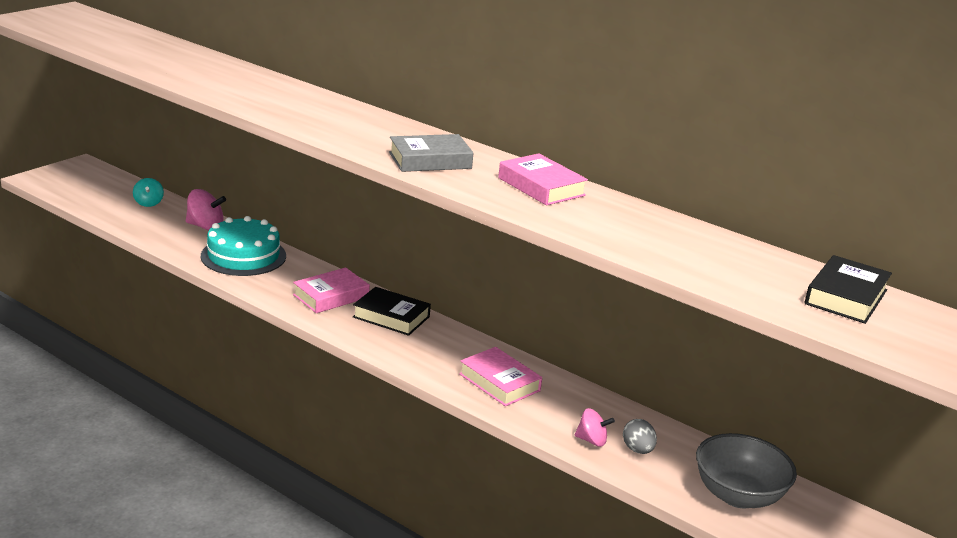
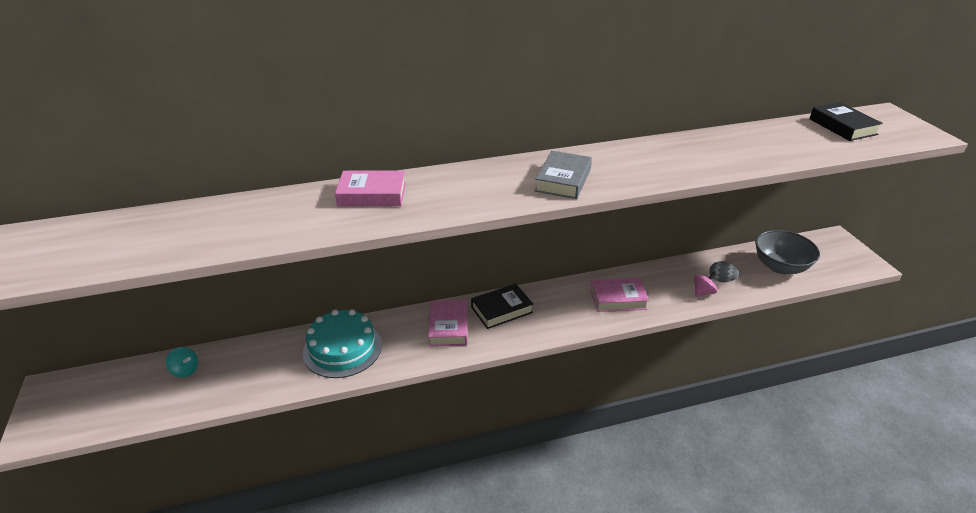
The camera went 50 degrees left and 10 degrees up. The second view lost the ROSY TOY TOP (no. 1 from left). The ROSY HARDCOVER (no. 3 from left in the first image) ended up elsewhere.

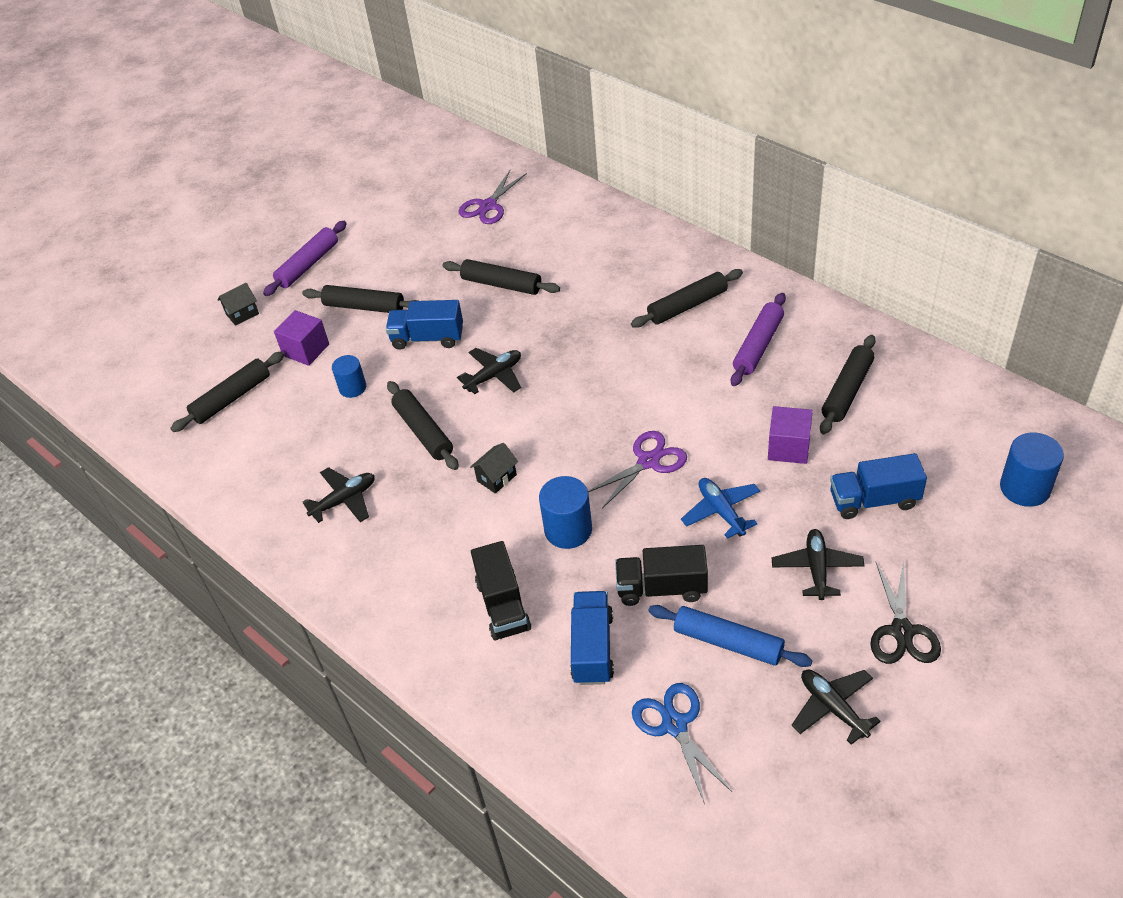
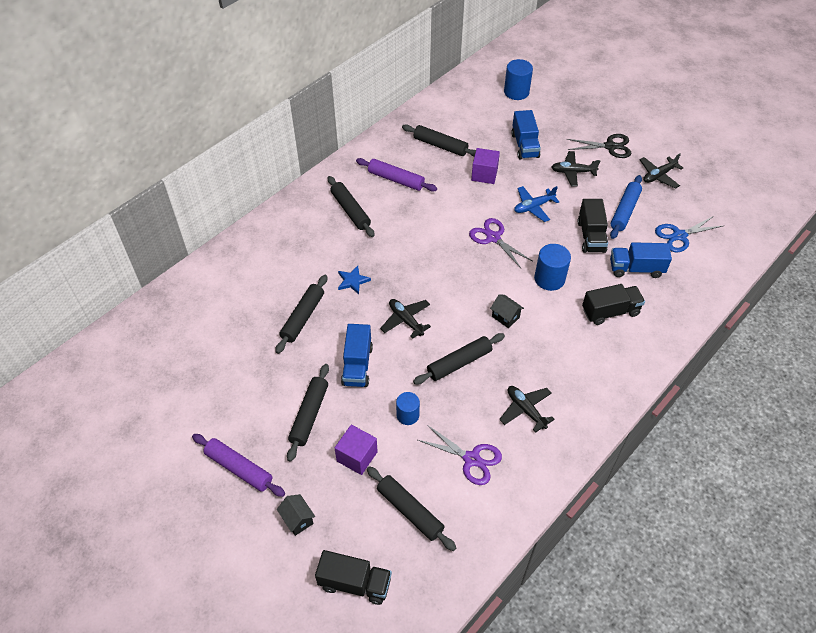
The camera went 95 degrees left and 5 degrees up. The second view gained the EBONY TOY TRUCK (no. 1 from left). The second view gained the COBALT STAR SHAPE. The ROYAL PURPLE SCISSORS (no. 1 from left) ended up elsewhere.

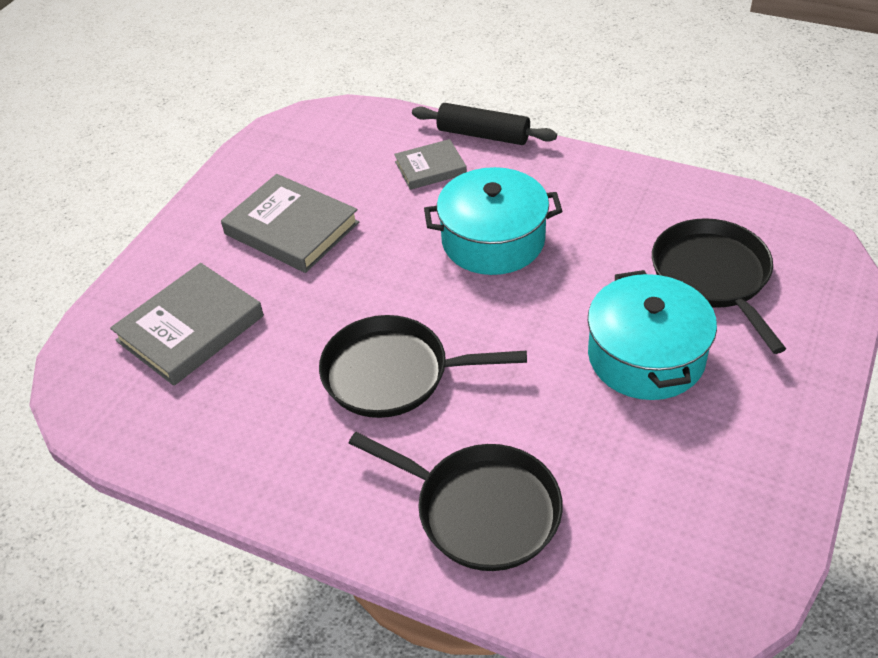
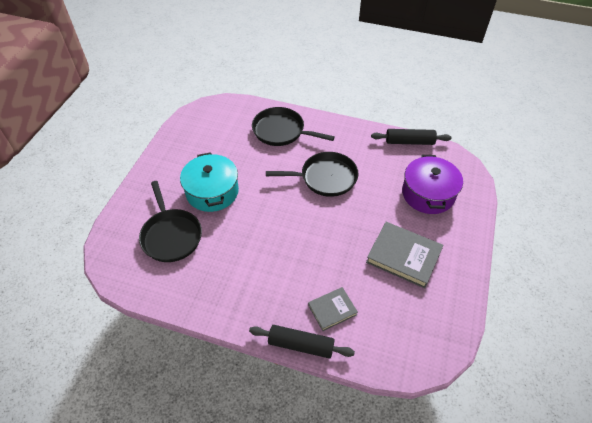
The camera went 170 degrees right and 5 degrees up. The second view lost the TEAL POT (no. 1 from left). The second view gained the EBONY PASTRY ROLLER (no. 2 from left). Where the GREY HARDCOVER (no. 1 from left) stood, the ROYAL PURPLE POT came to stand.

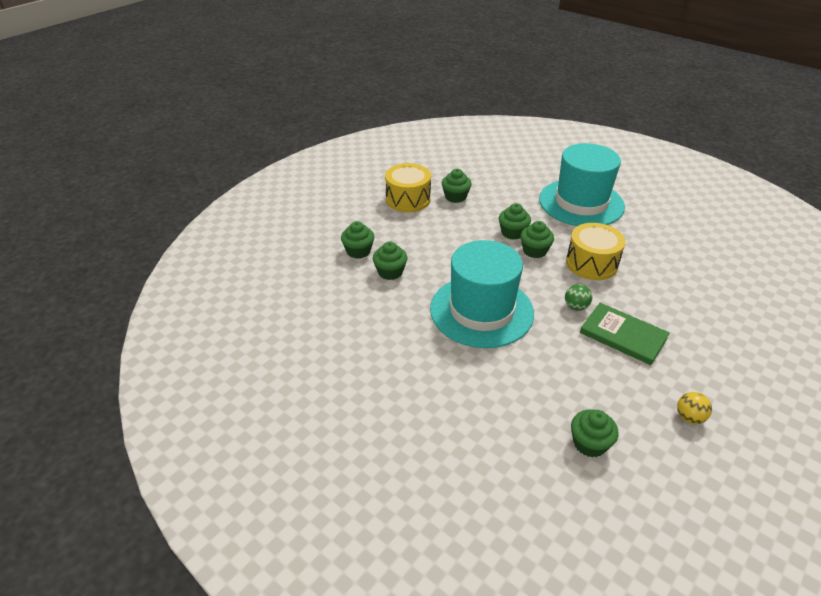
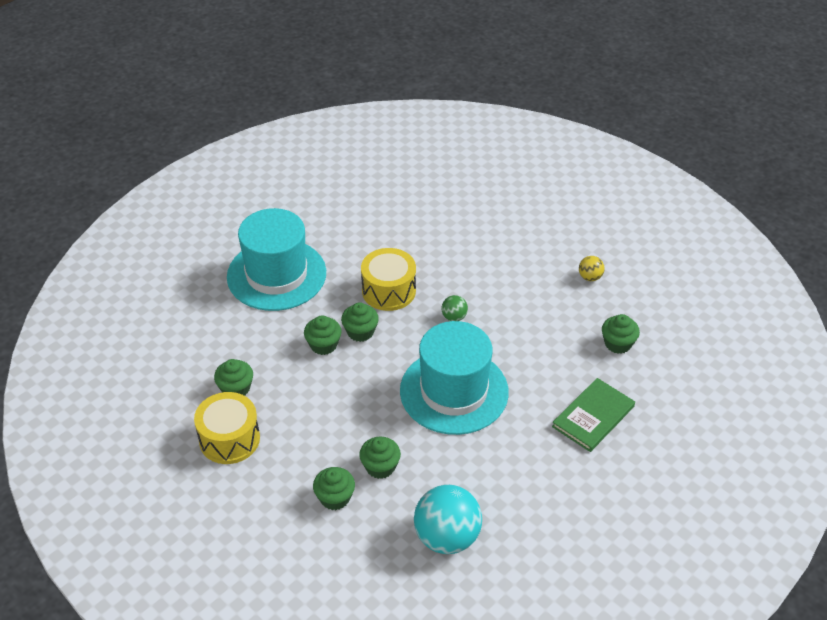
The camera went 85 degrees left and 5 degrees up. The second view gained the TEAL PLAY BALL. The GREEN HARDCOVER ended up elsewhere.

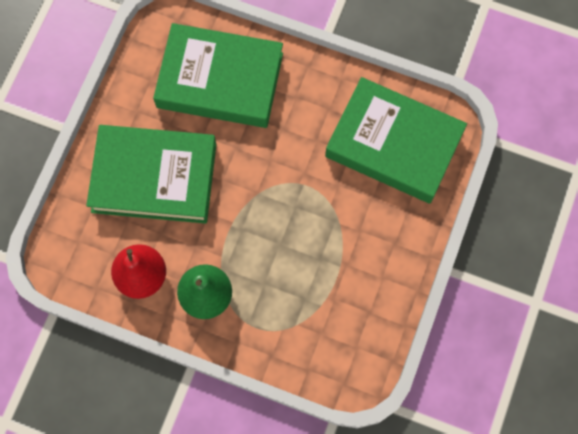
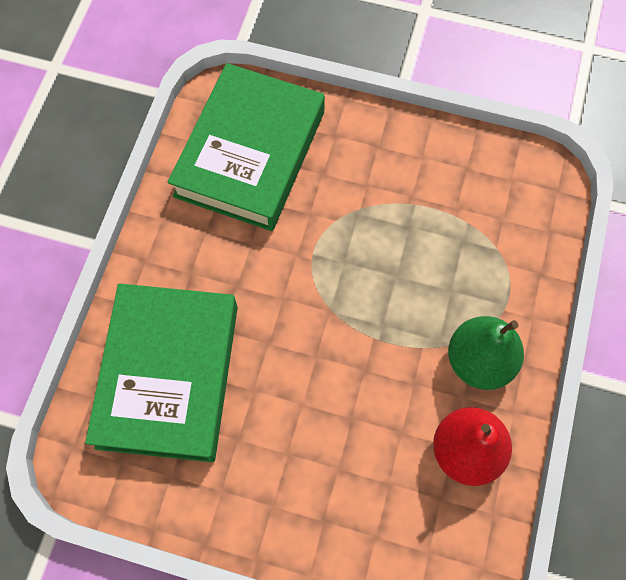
The camera went 95 degrees left and 5 degrees down. The second view lost the GREEN HARDCOVER (no. 1 from left).

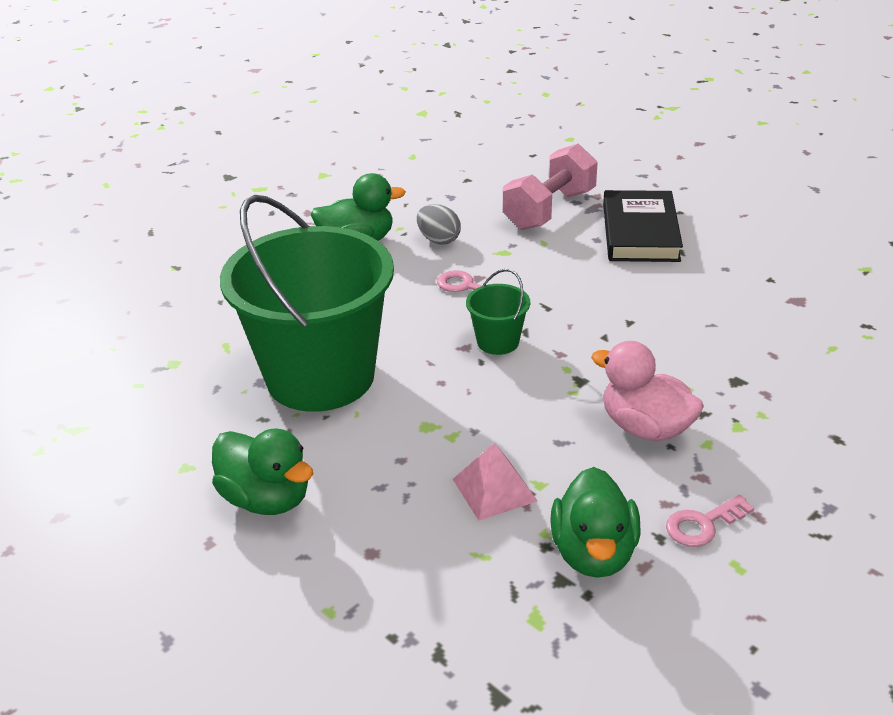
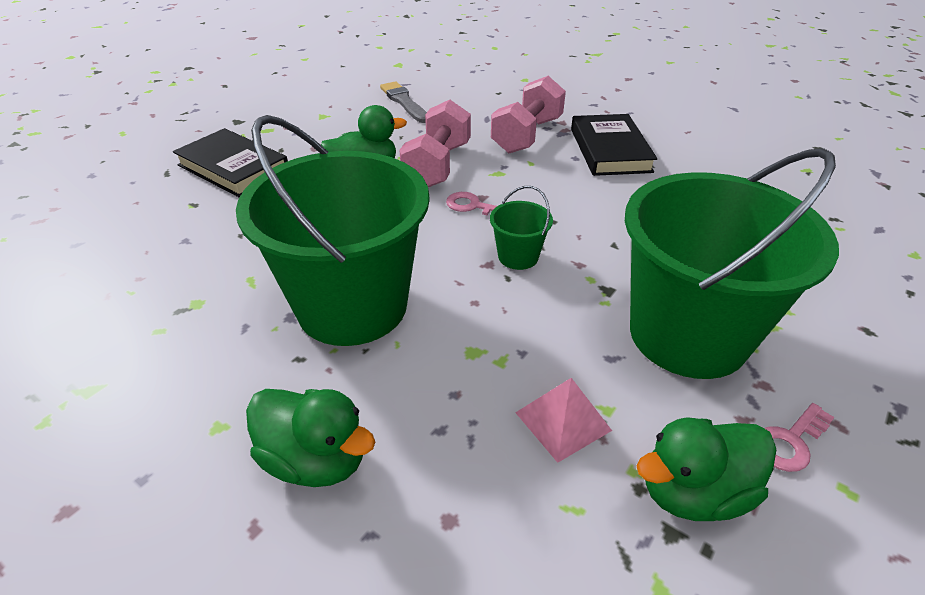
The camera went 10 degrees left and 5 degrees up. The second view gained the EBONY HARDCOVER (no. 1 from left). The second view gained the GREY BRUSH. Where the GREY TOY EGG stood, the ROSY DUMBBELL (no. 1 from left) came to stand. Where the ROSY DUCK stood, the GREEN SAND BUCKET (no. 3 from left) came to stand. The GREEN DUCK (no. 3 from left) ended up facing another way, 75 degrees clockwise from before.

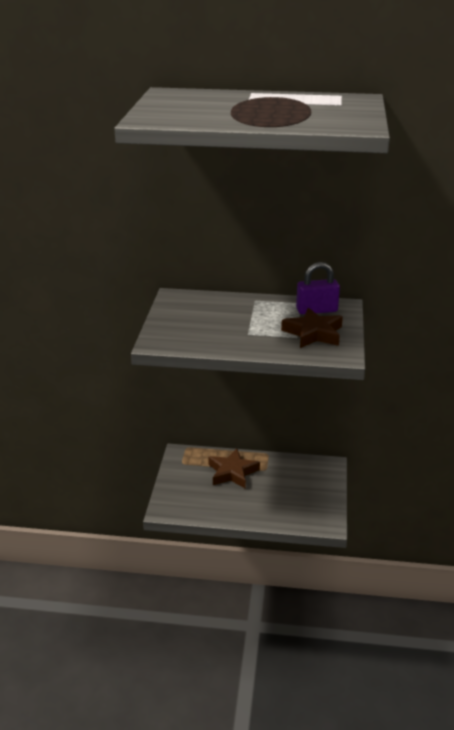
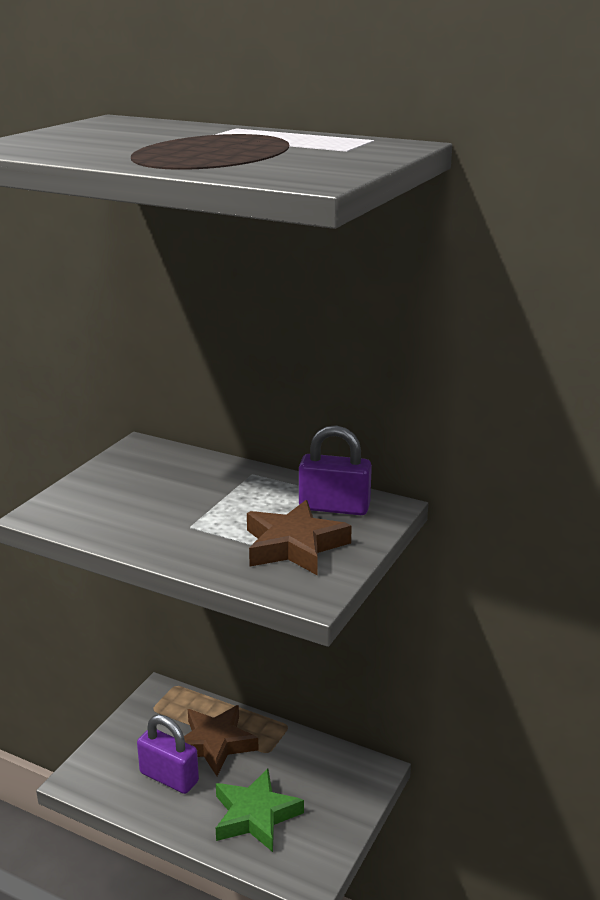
The camera went 20 degrees right and 5 degrees down. The second view gained the ROYAL PURPLE PADLOCK (no. 1 from left). The second view gained the GREEN STAR SHAPE.

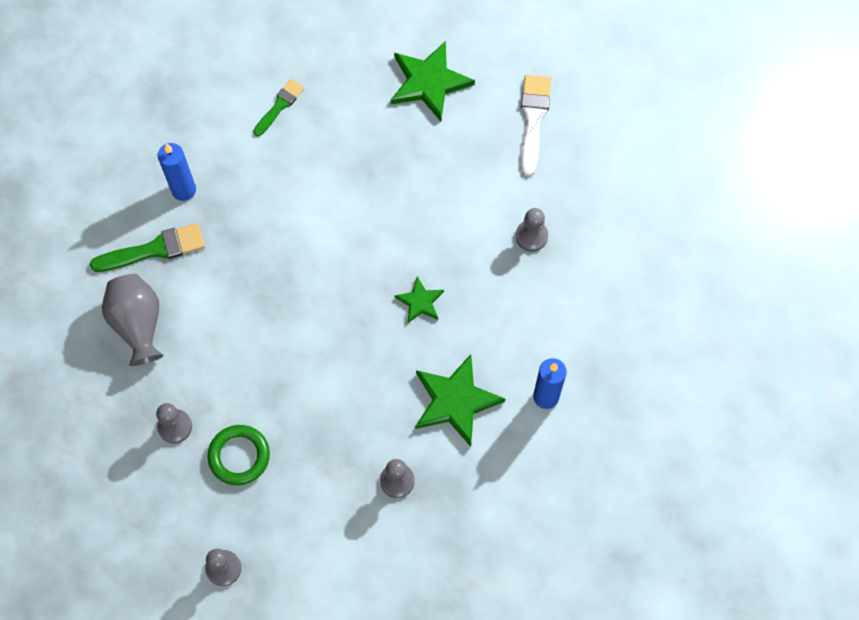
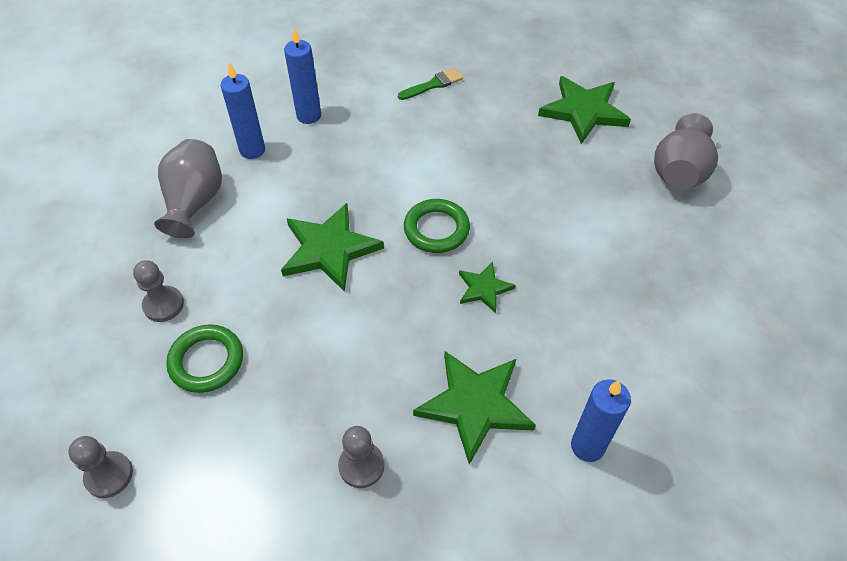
The camera went 25 degrees right and 15 degrees down. The second view lost the GREY PAWN (no. 4 from left). The second view gained the GREEN STAR SHAPE (no. 1 from left). The second view gained the GREEN RING (no. 2 from left). Where the GREEN BRUSH (no. 1 from left) stood, the COBALT WAX CANDLE (no. 1 from left) came to stand. Where the PURE WHITE BRUSH stood, the GREY VASE (no. 2 from left) came to stand.

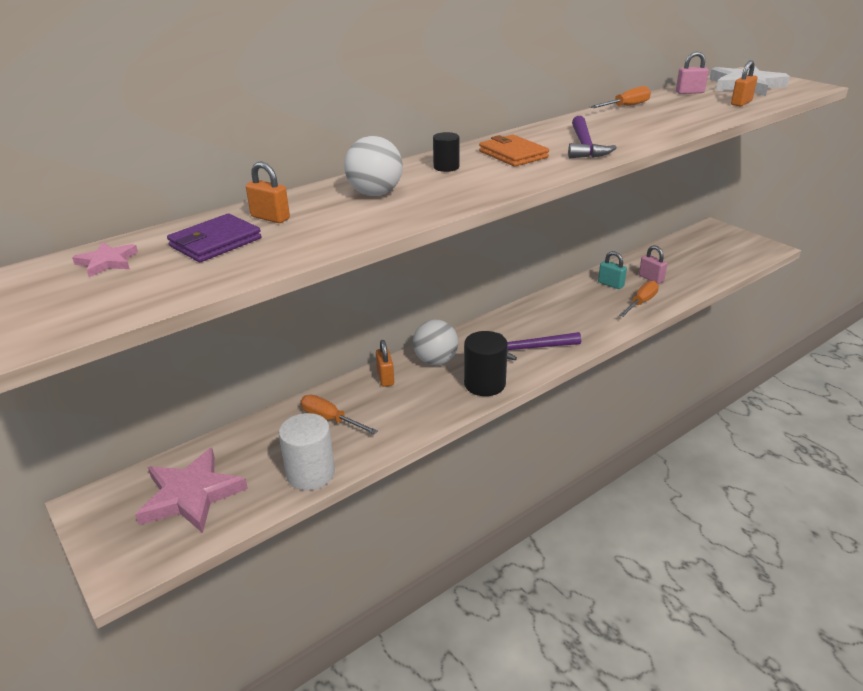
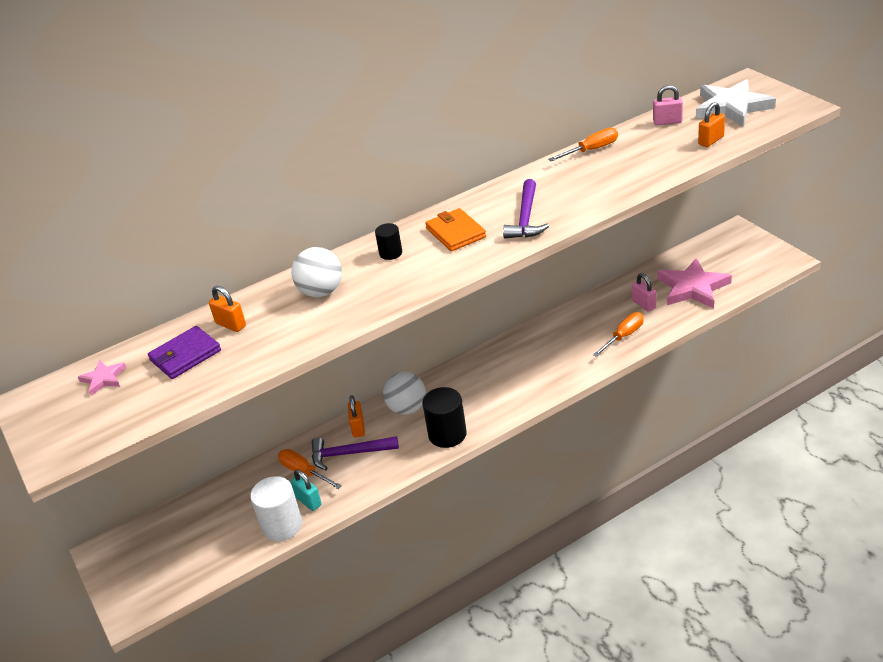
The camera went 10 degrees right and 5 degrees up. The ROSY STAR SHAPE (no. 2 from left) ended up elsewhere. The ROYAL PURPLE HAMMER (no. 1 from left) ended up elsewhere. The TEAL PADLOCK ended up elsewhere.

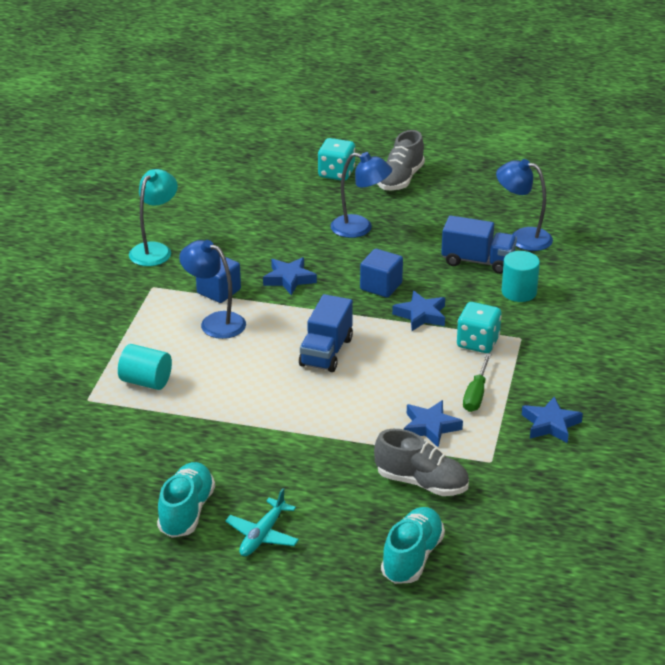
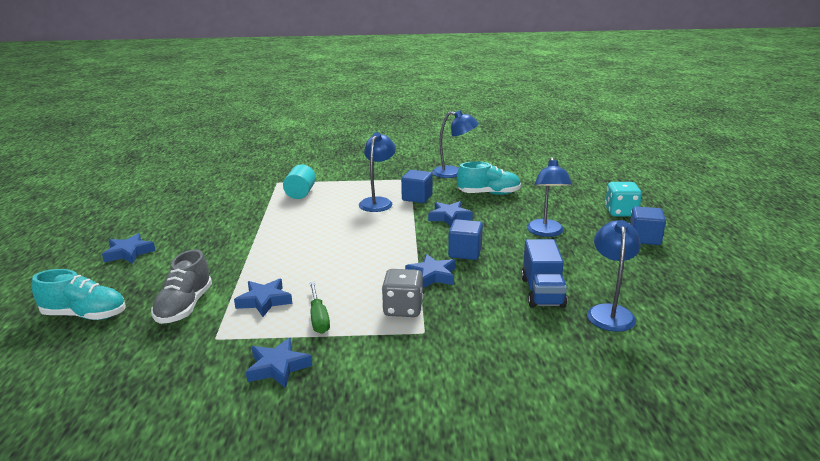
The camera went 75 degrees right and 10 degrees down. The second view lost the COBALT TOY TRUCK (no. 1 from left). The second view lost the TEAL SOLID CYLINDER (no. 2 from left). The TEAL SHOE (no. 1 from left in the first image) ended up elsewhere. Where the TEAL PLANE stood, the COBALT STAR SHAPE (no. 1 from left) came to stand. Where the GREY SHOE (no. 1 from left) stood, the COBALT BLOCK (no. 3 from left) came to stand. What was the TEAL DESK LAMP turned into the COBALT DESK LAMP (no. 2 from left). What was the TEAL DICE (no. 2 from left) turned into the GREY DICE. The GREEN FLAT SCREWDRIVER ended up facing another way, 105 degrees counterclockwise from before.

